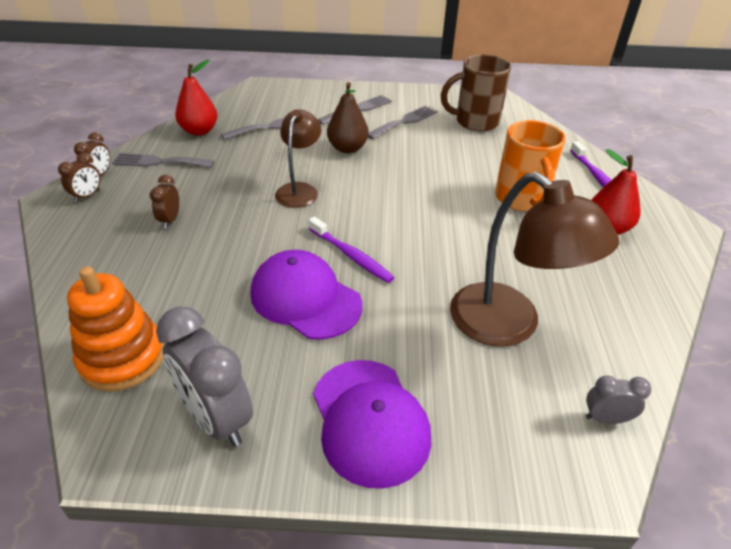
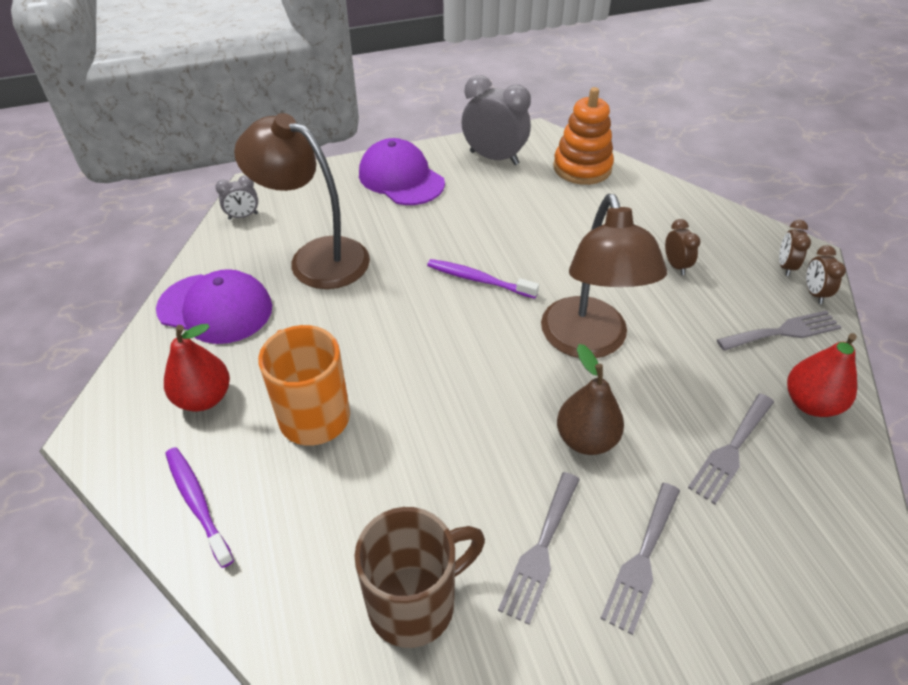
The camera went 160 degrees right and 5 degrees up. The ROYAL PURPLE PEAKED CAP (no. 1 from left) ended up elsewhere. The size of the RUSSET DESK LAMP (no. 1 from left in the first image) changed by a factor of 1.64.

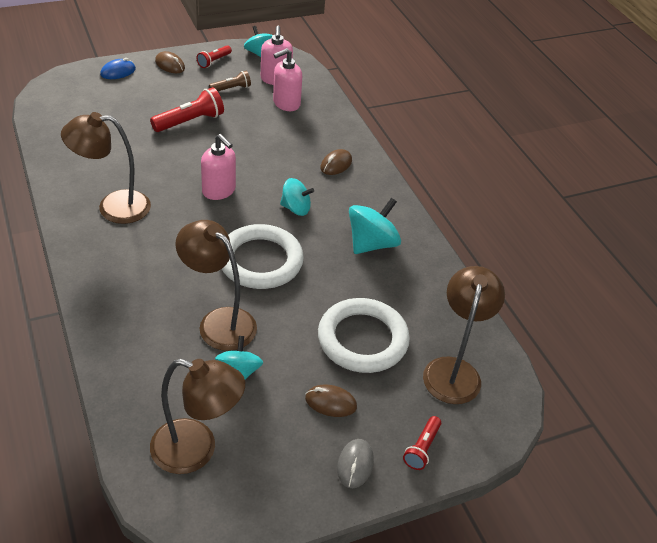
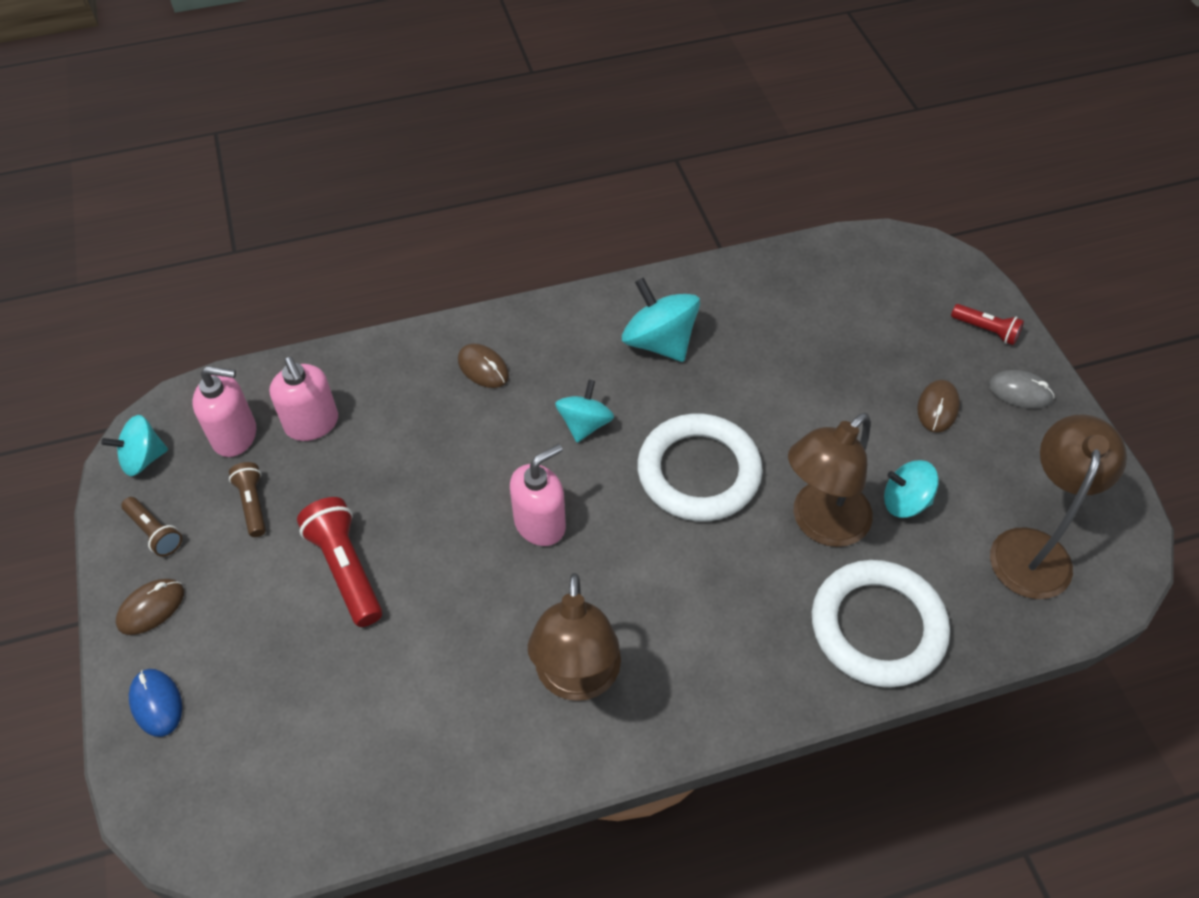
The camera went 80 degrees left and 10 degrees up. The second view lost the RUSSET DESK LAMP (no. 4 from left). The PURE WHITE RING (no. 2 from left) ended up elsewhere. What was the RED POCKET TORCH (no. 2 from left) turned into the RUSSET POCKET TORCH (no. 1 from left).

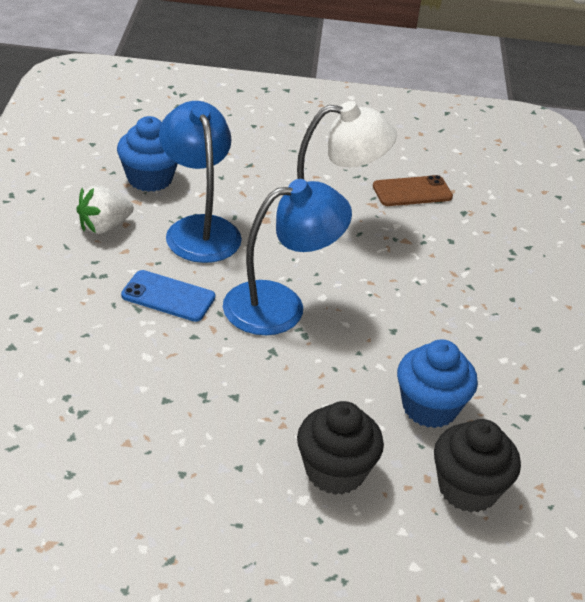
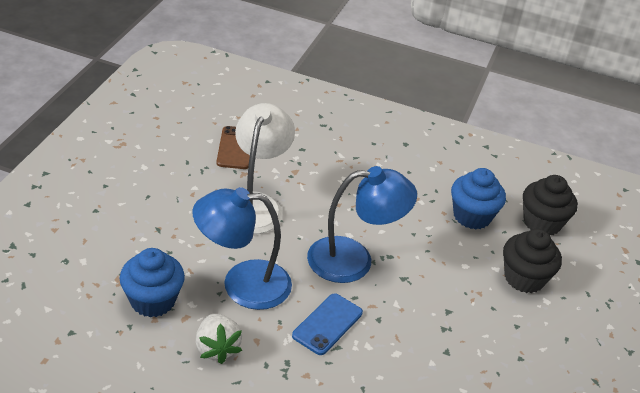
The camera went 75 degrees left and 0 degrees up. The COBALT DESK LAMP (no. 2 from left) ended up facing another way, 90 degrees clockwise from before.

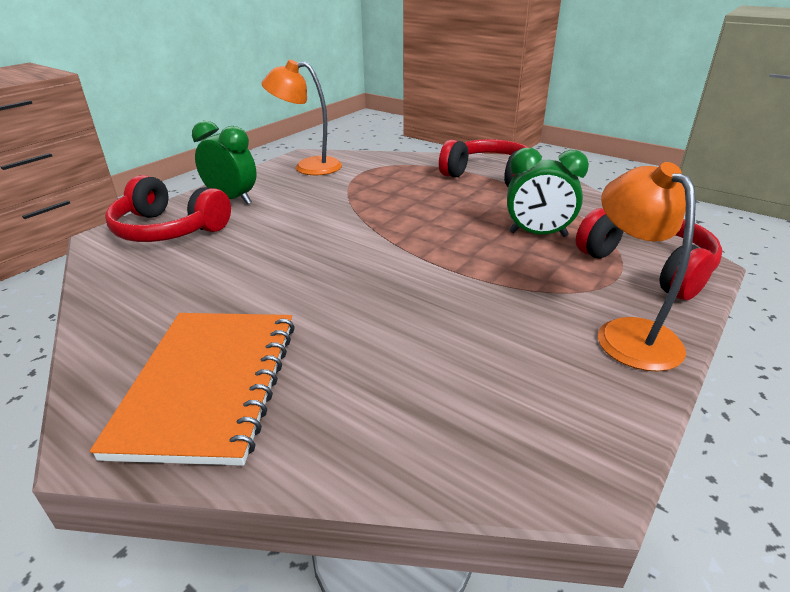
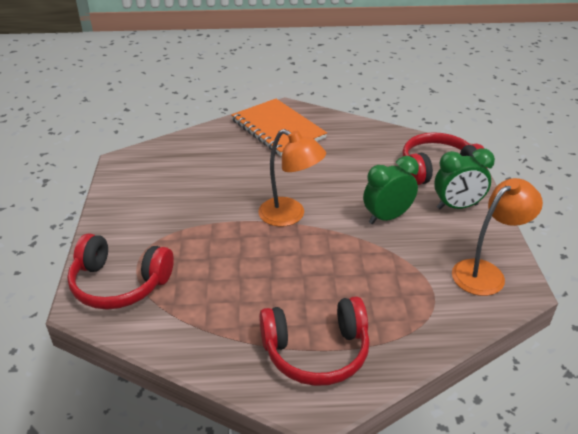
The camera went 140 degrees right and 5 degrees up. The GREEN ALARM CLOCK (no. 2 from left in the first image) ended up elsewhere. The ORANGE DESK LAMP (no. 2 from left in the first image) ended up elsewhere.

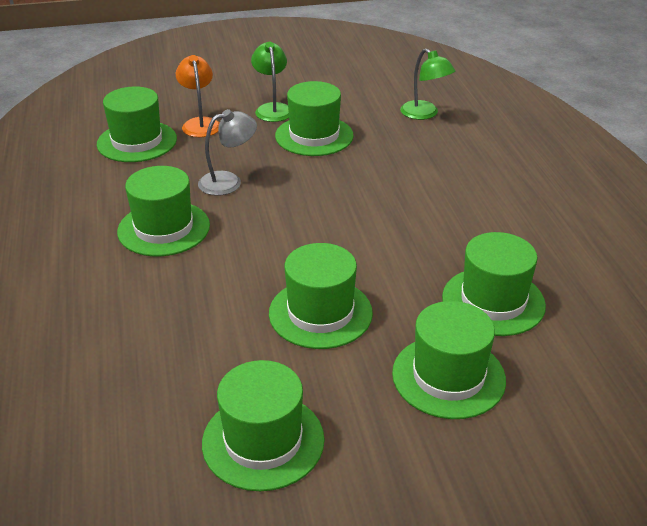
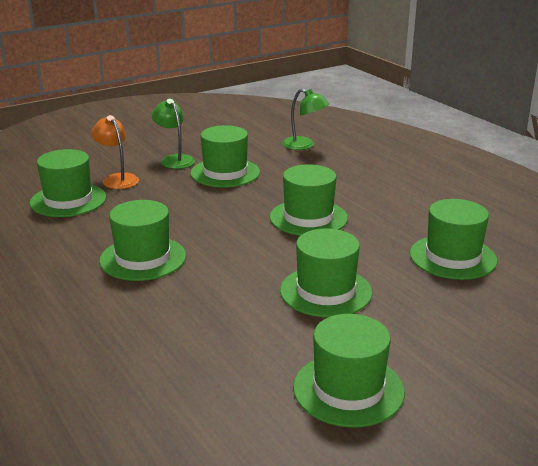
The camera went 20 degrees left and 10 degrees down. The second view lost the GREY DESK LAMP. The GREEN TALL HAT (no. 6 from left in the first image) ended up elsewhere.

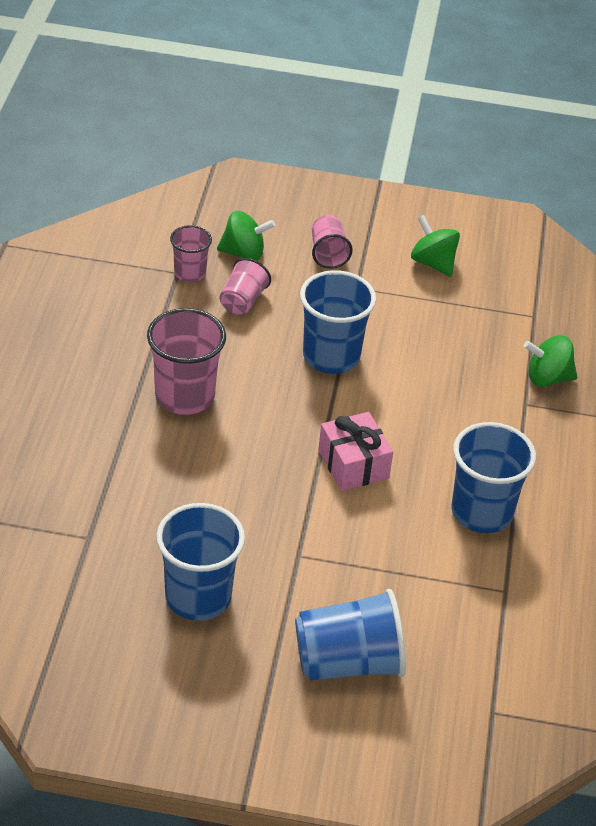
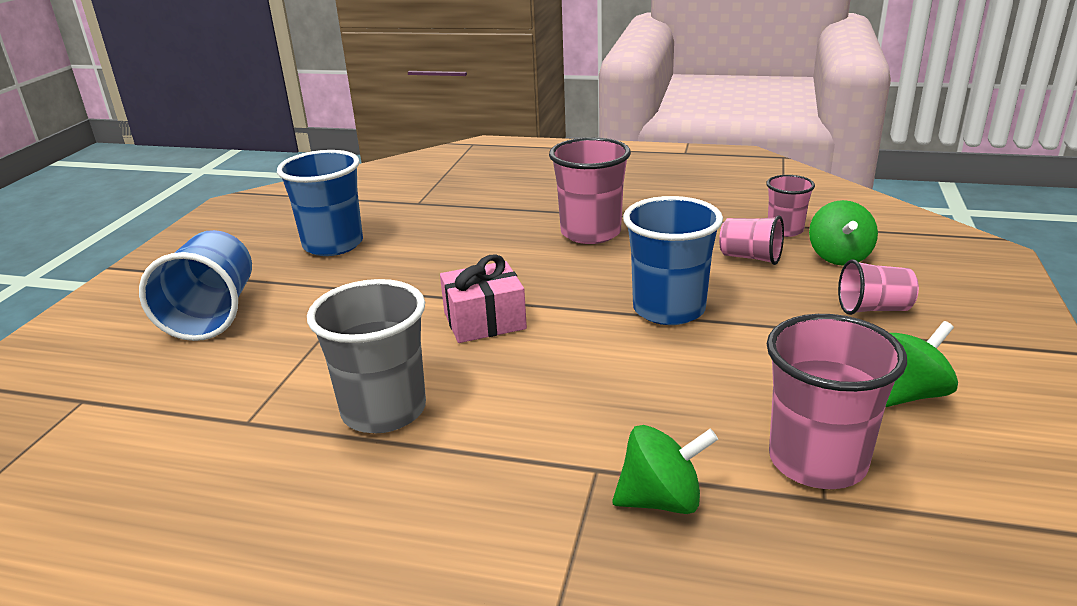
The camera went 100 degrees right and 15 degrees down. The second view gained the ROSY CUP (no. 4 from left). What was the COBALT CUP (no. 4 from left) turned into the GREY CUP. The GREEN TOY TOP (no. 3 from left in the first image) ended up facing another way, 75 degrees clockwise from before.

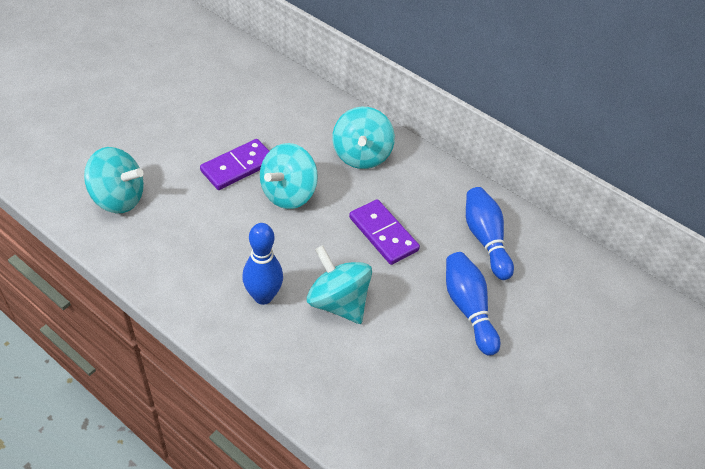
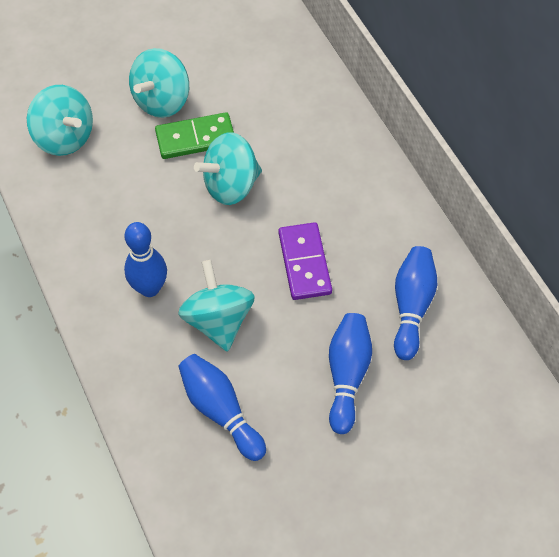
The camera went 30 degrees right and 10 degrees up. The second view gained the COBALT SKITTLE (no. 2 from left). The TEAL TOY TOP (no. 4 from left in the first image) ended up elsewhere. What was the ROYAL PURPLE DOMINO (no. 1 from left) turned into the GREEN DOMINO.

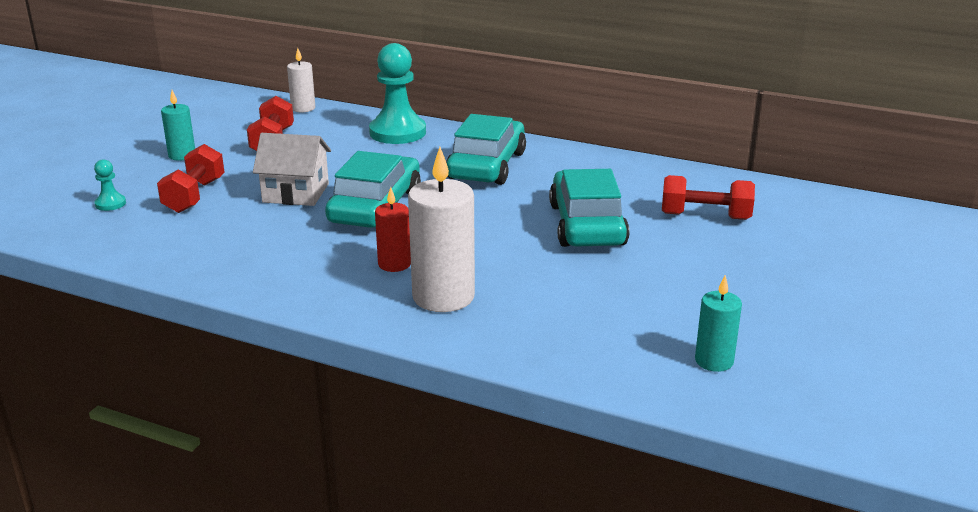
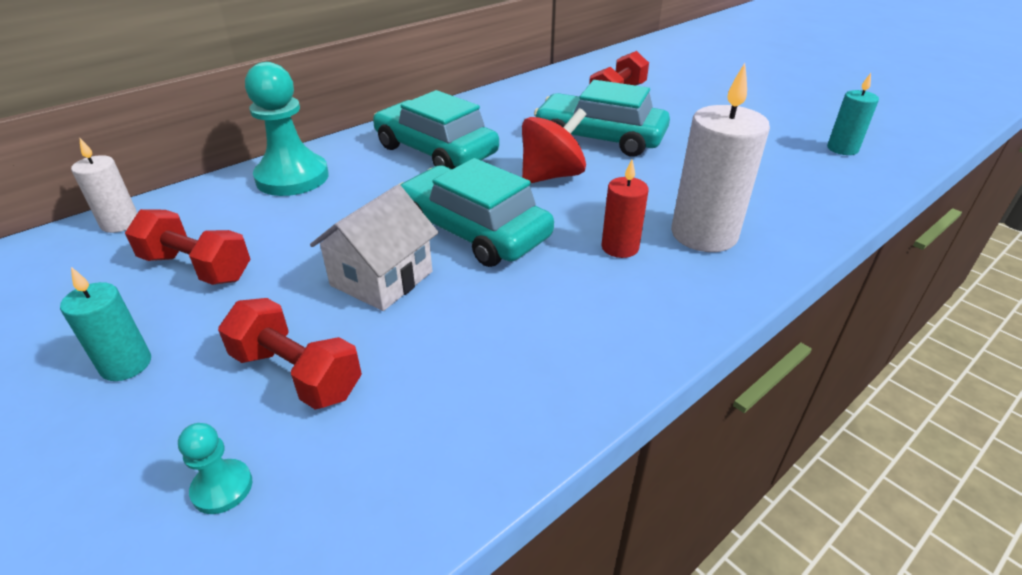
The camera went 65 degrees left and 10 degrees up. The second view gained the RED TOY TOP.

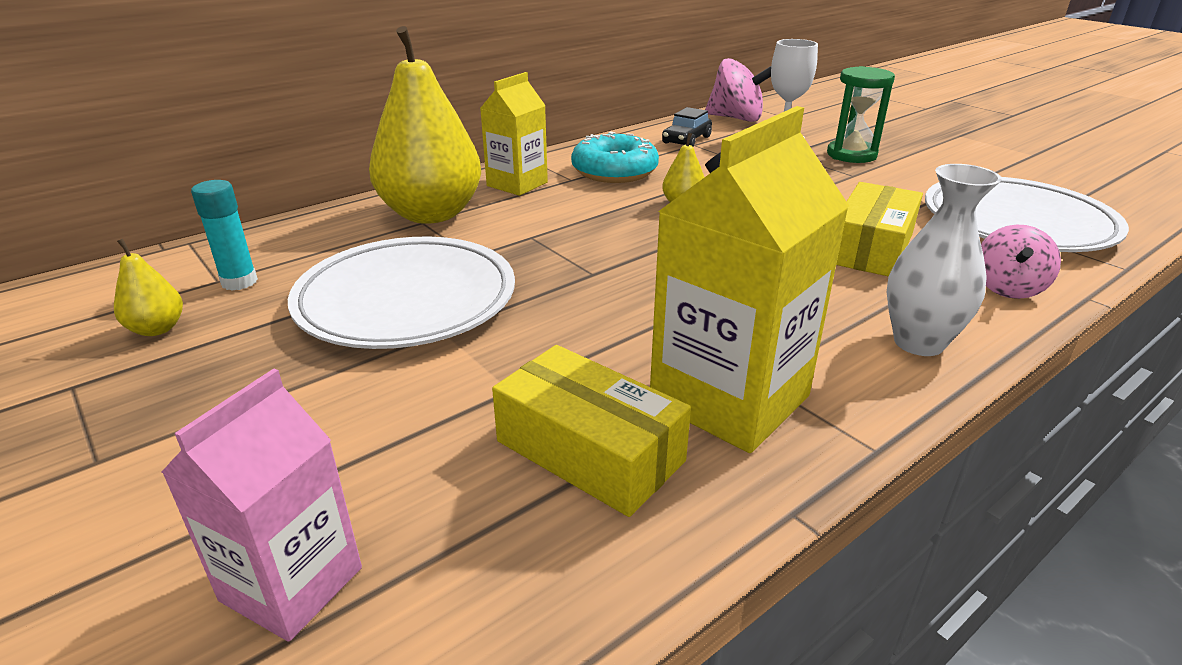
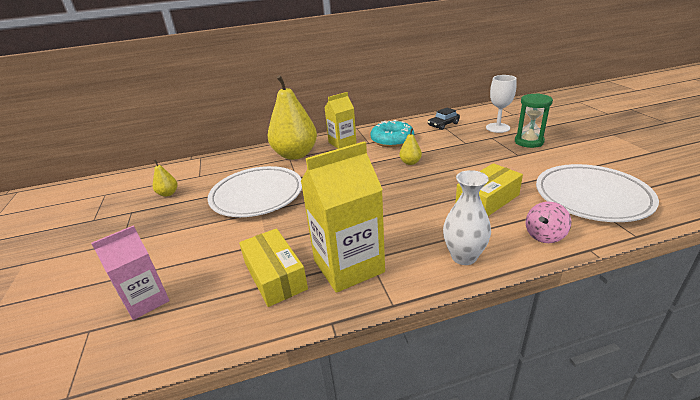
The camera went 25 degrees right and 0 degrees up. The second view lost the TEAL STICK OF GLUE. The second view lost the ROSY TOY TOP (no. 1 from left).

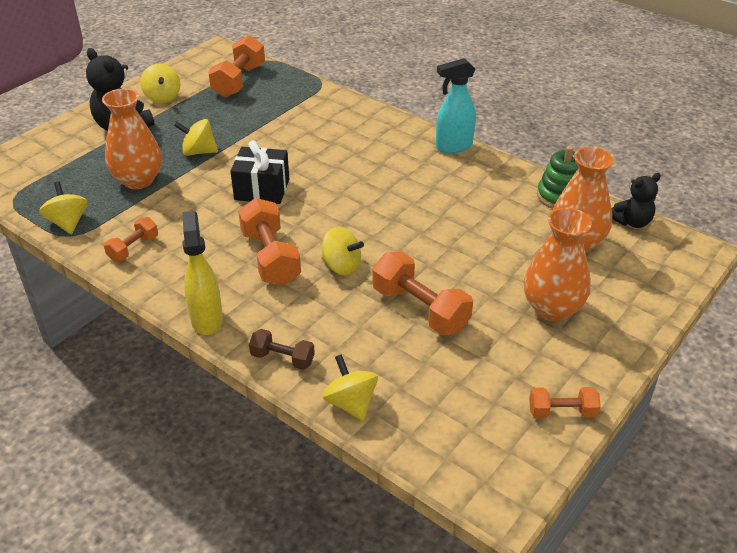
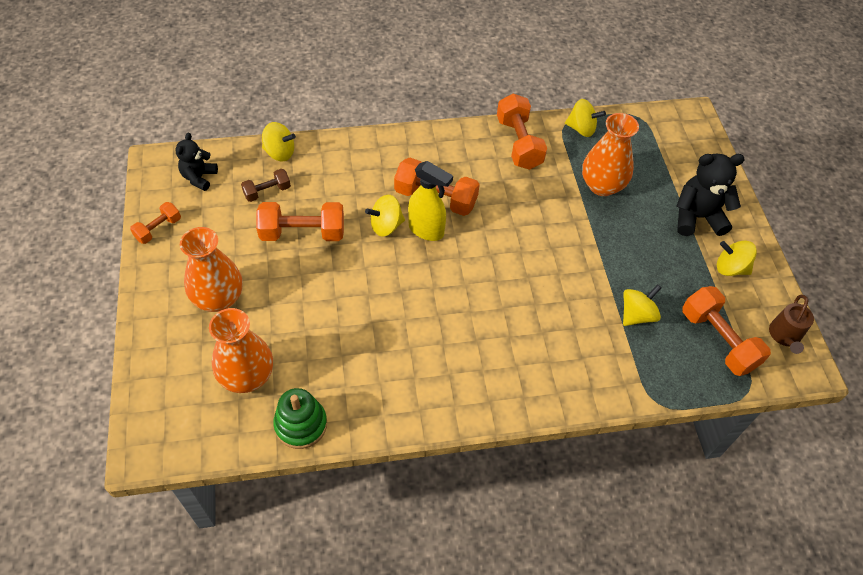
The camera went 130 degrees right and 15 degrees up. The second view lost the EBONY PRESENT. The second view lost the TEAL SPRAY CLEANER. The second view gained the RUSSET SPRINKLING CAN. The GOLDEN TOY TOP (no. 3 from left in the first image) ended up elsewhere. The GOLDEN SPRAY CLEANER ended up elsewhere. The RUSSET DUMBBELL ended up elsewhere. The EBONY TEDDY BEAR (no. 2 from left in the first image) ended up elsewhere. The size of the ORANGE DUMBBELL (no. 1 from left in the first image) changed by a factor of 1.77.

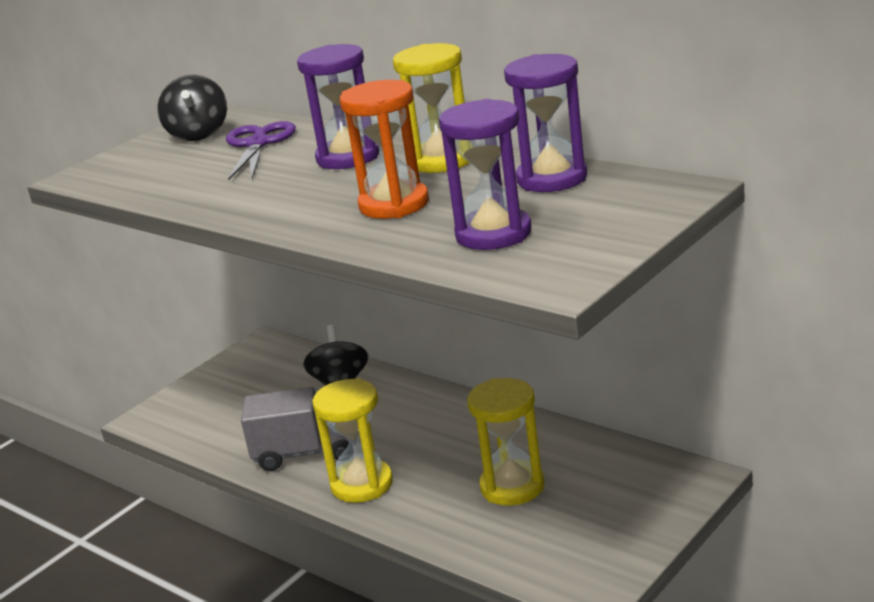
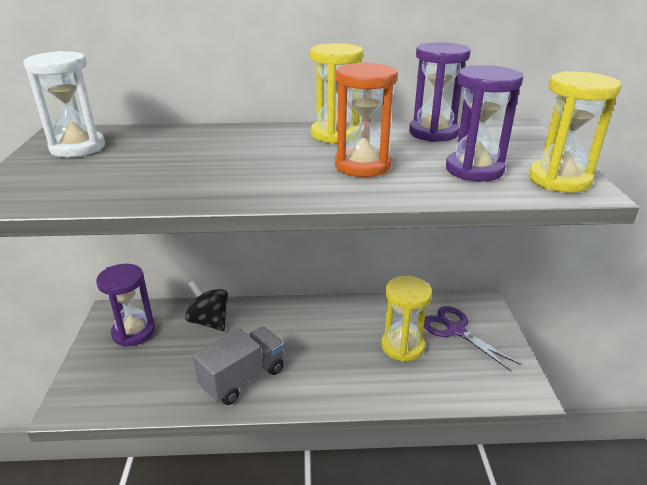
The camera went 45 degrees left and 5 degrees up. The ROYAL PURPLE SCISSORS ended up elsewhere. The ROYAL PURPLE SAND TIMER (no. 1 from left) ended up elsewhere. The GOLDEN SAND TIMER (no. 1 from left in the first image) ended up elsewhere. Where the EBONY TOY TOP (no. 1 from left) stood, the PURE WHITE SAND TIMER came to stand.

